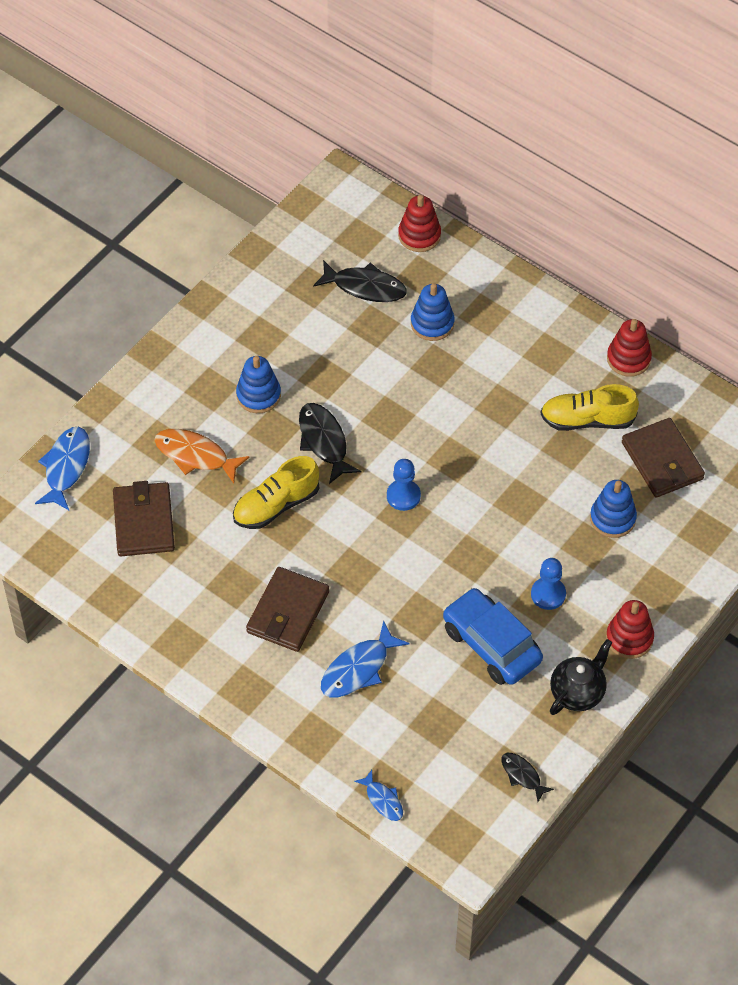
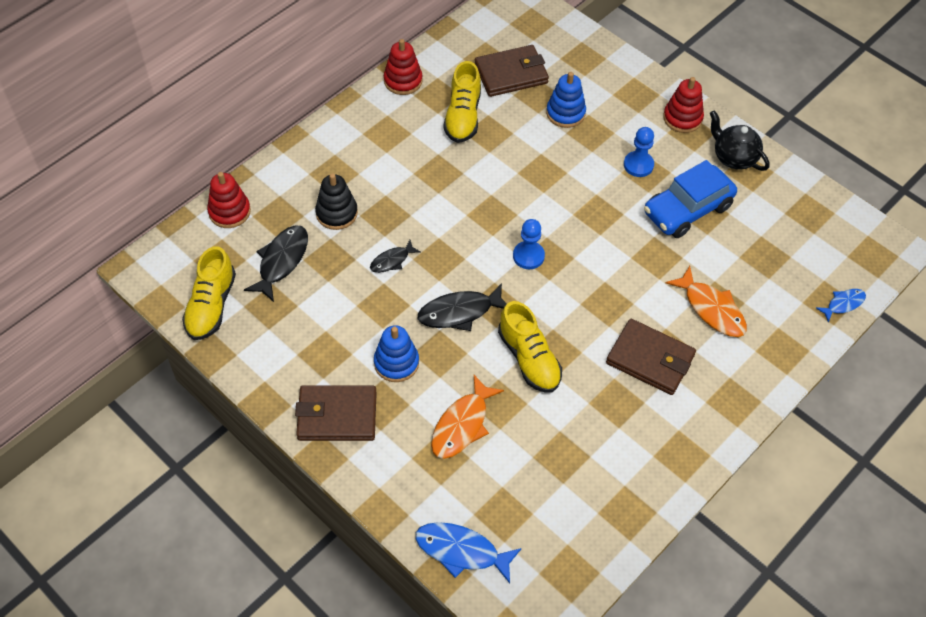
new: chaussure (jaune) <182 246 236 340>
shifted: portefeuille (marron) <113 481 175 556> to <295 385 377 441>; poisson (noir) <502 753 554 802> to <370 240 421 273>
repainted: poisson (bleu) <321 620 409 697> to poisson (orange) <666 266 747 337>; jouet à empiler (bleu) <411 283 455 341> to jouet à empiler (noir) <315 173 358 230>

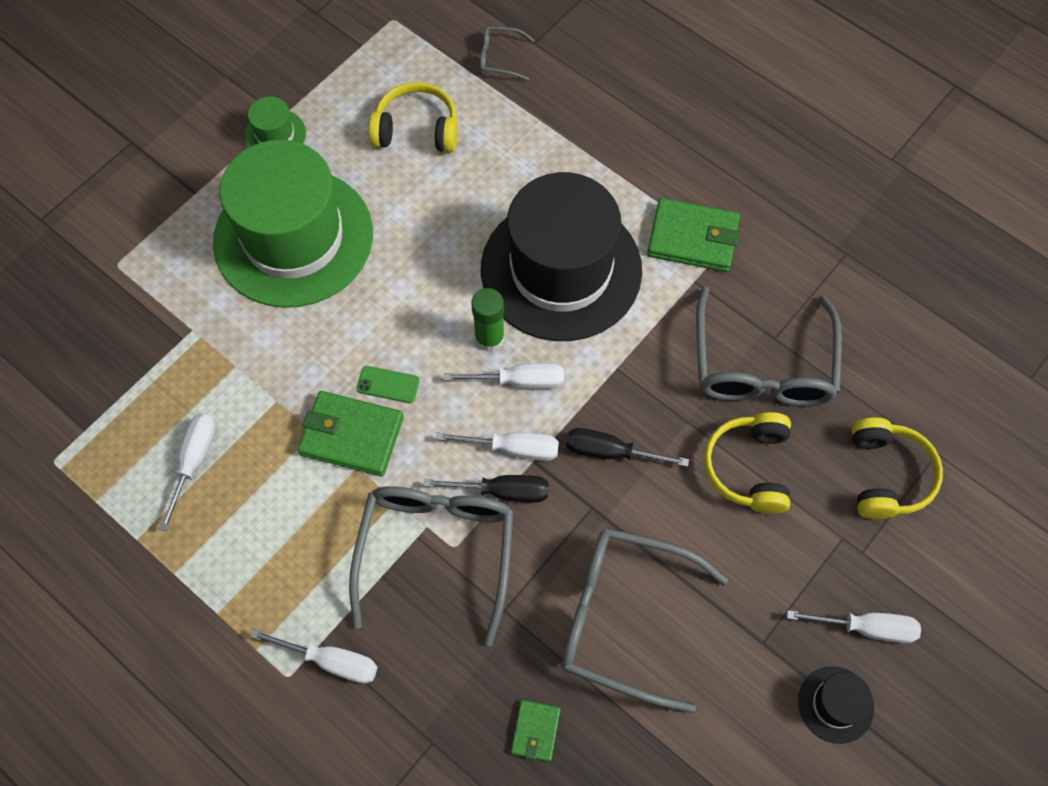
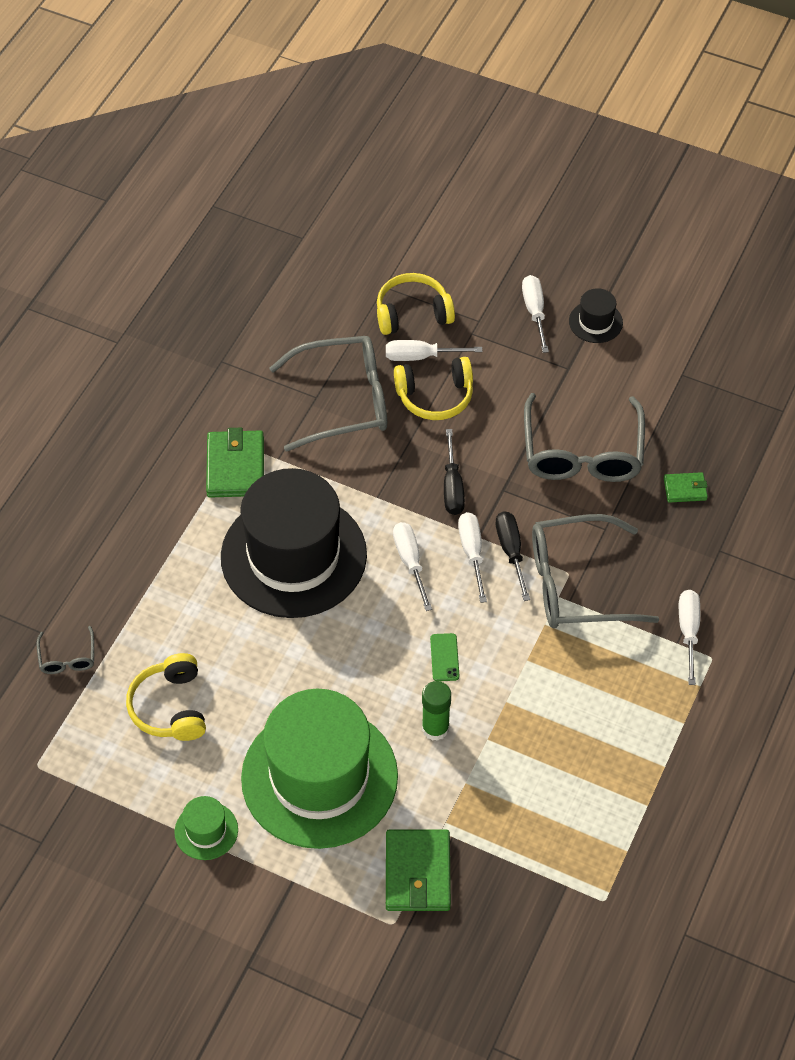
shifted: tournevis (blanc) <159 414 215 531> to <386 340 482 361>; portefeuille (vert) <298 391 403 476> to <386 829 451 911>; bâton de colle (vert) <472 288 505 352> to <422 681 451 741>

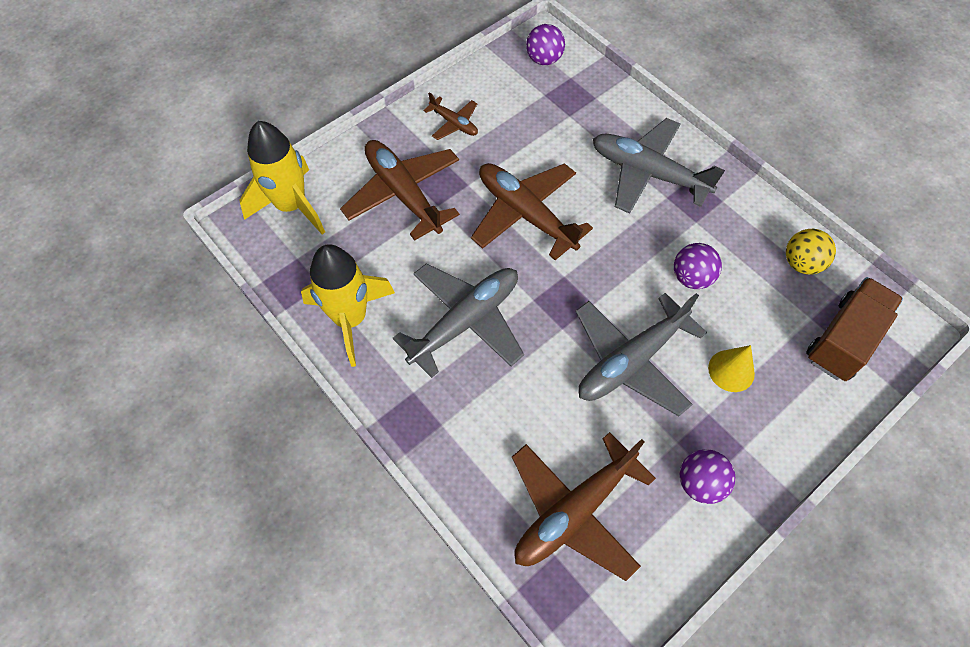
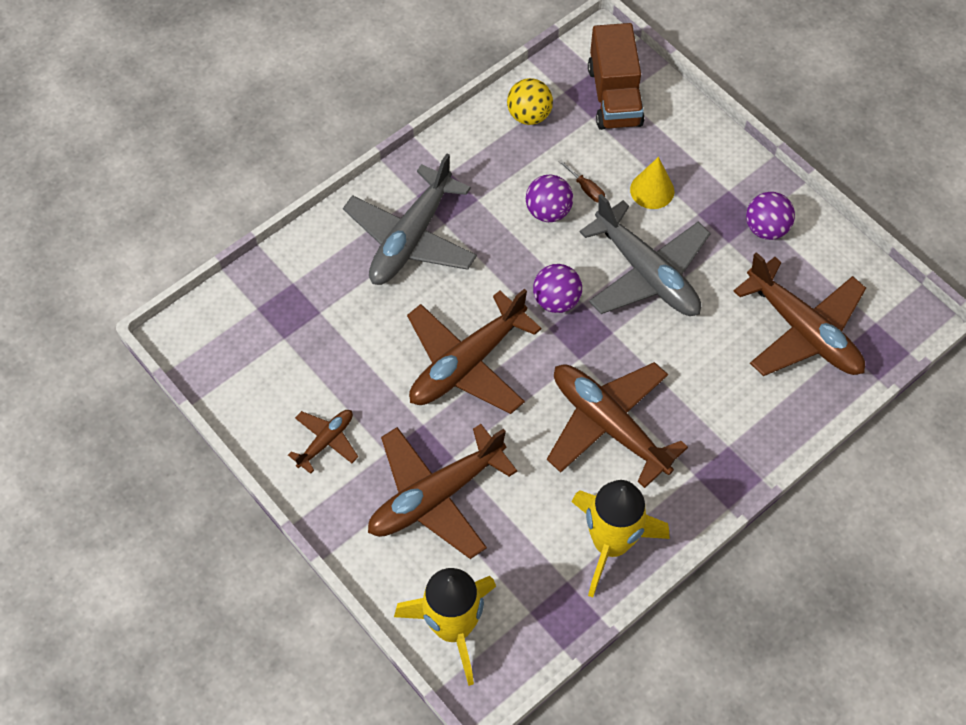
new: tournevis (marron) <558 159 605 202>
shifted: balle (violet) <526 24 565 65> to <533 264 582 313>
repainted: avion (gris) <393 263 524 378> to avion (marron) <547 362 688 488>
rotated: camion (marron) <806 277 903 381> = <588 23 645 130> 135 degrees counterclockwise

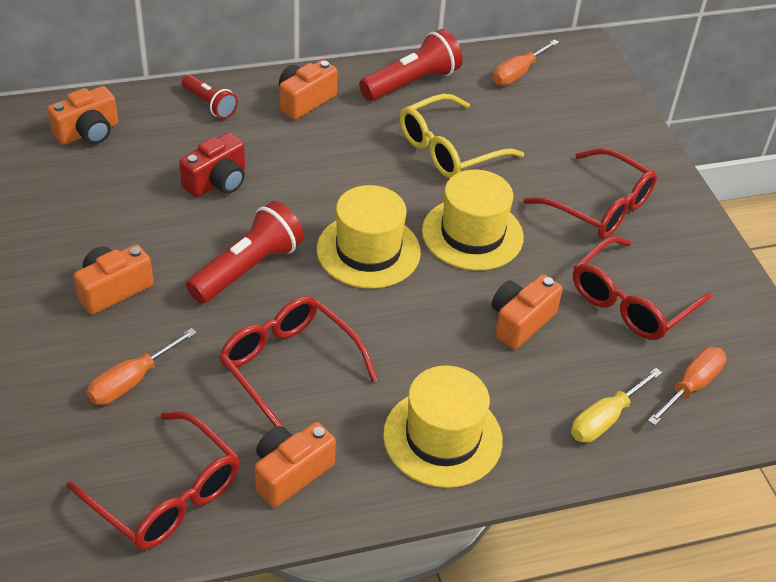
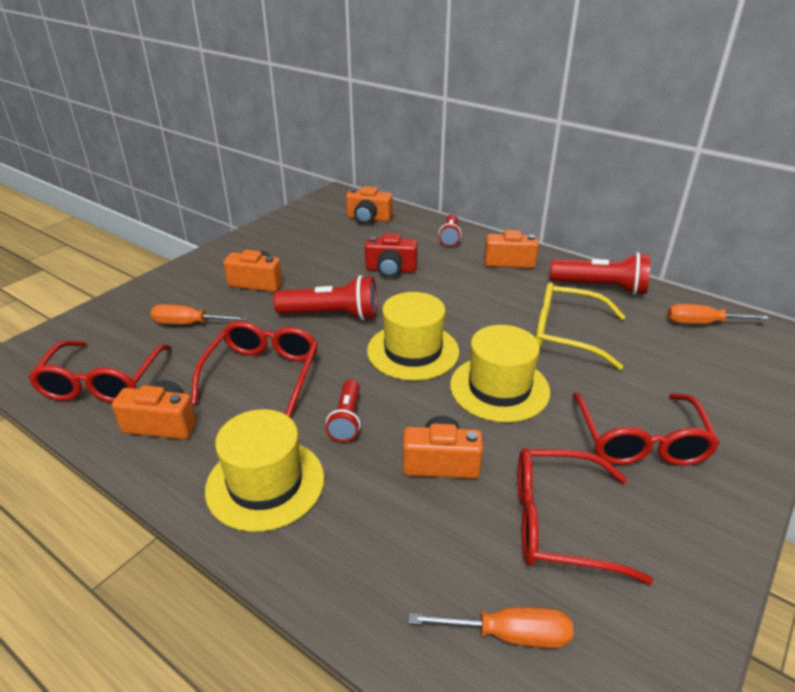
gone: tournevis (jaune) <571 368 662 443>
new: lampe de poche (rouge) <326 380 360 442>

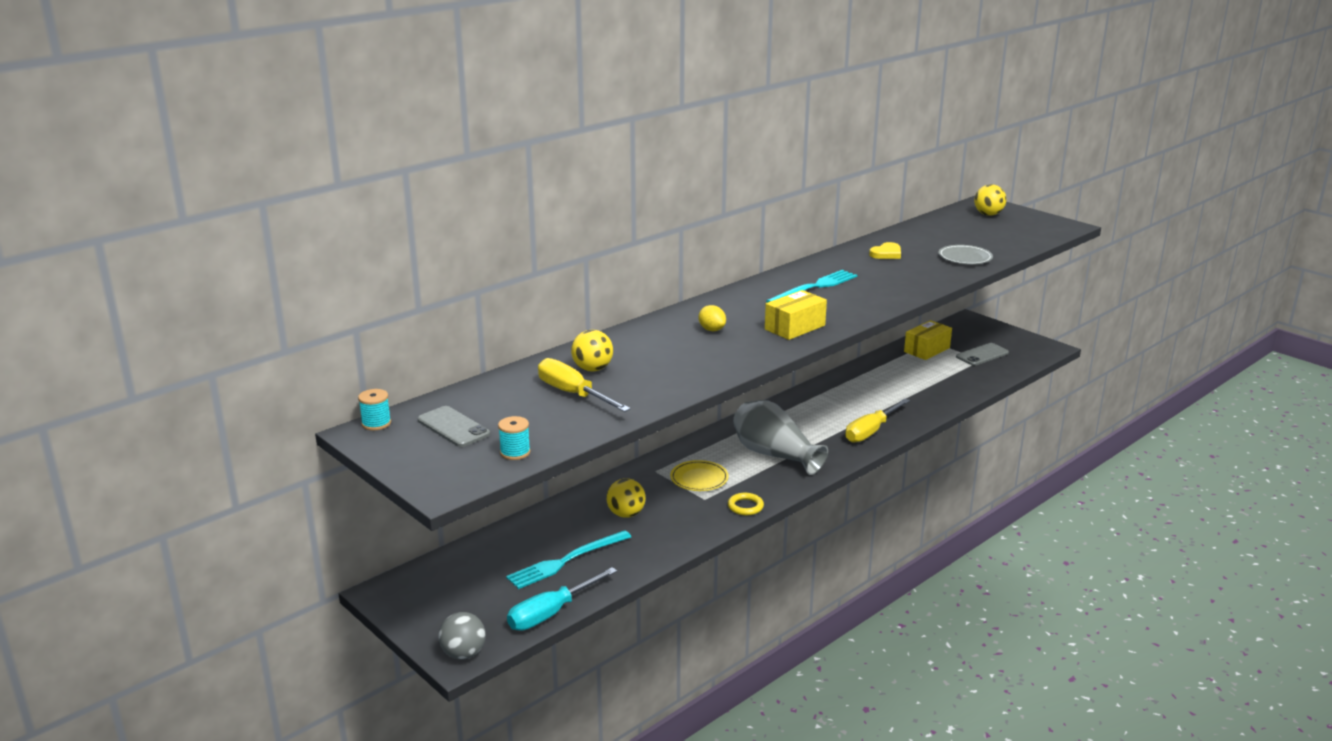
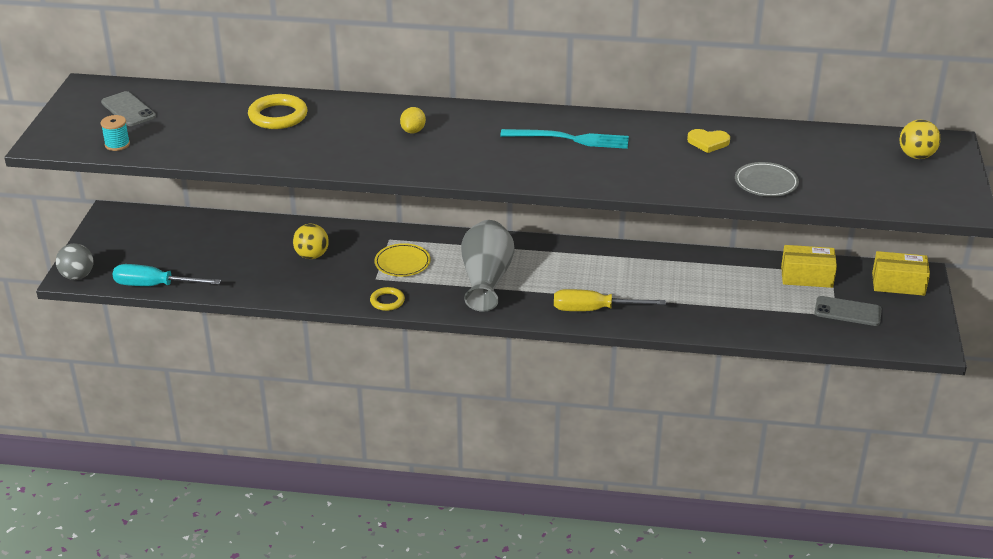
gone: bobine (turquoise) <358 389 391 431>; fourchette (turquoise) <506 530 631 589>; tournevis (jaune) <538 358 631 412>
shifted: boîte (jaune) <765 290 827 340> to <872 251 930 296>
swapped: balle (jaune) <571 330 613 372> to anneau (jaune) <248 94 308 129>
rotated: téléphone (gris) <418 406 490 447> = <101 91 156 126> 45 degrees counterclockwise

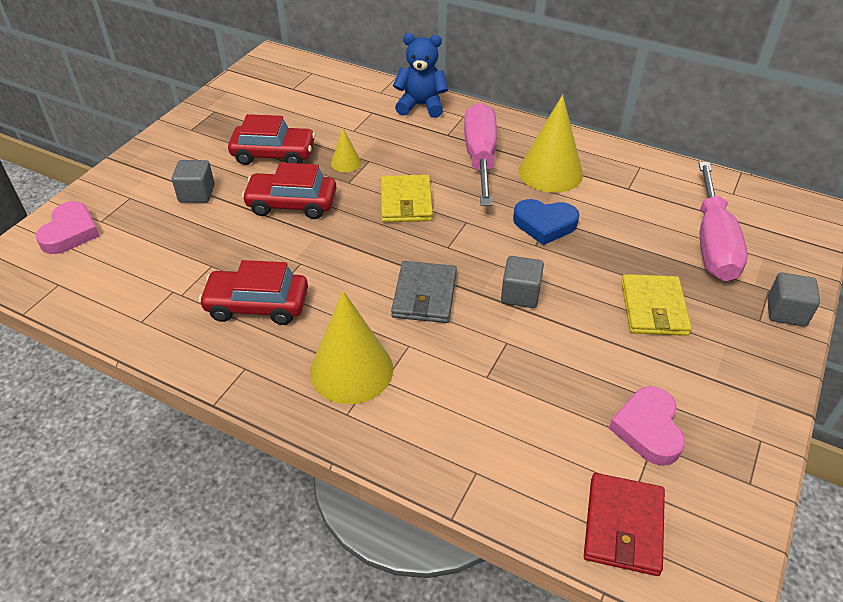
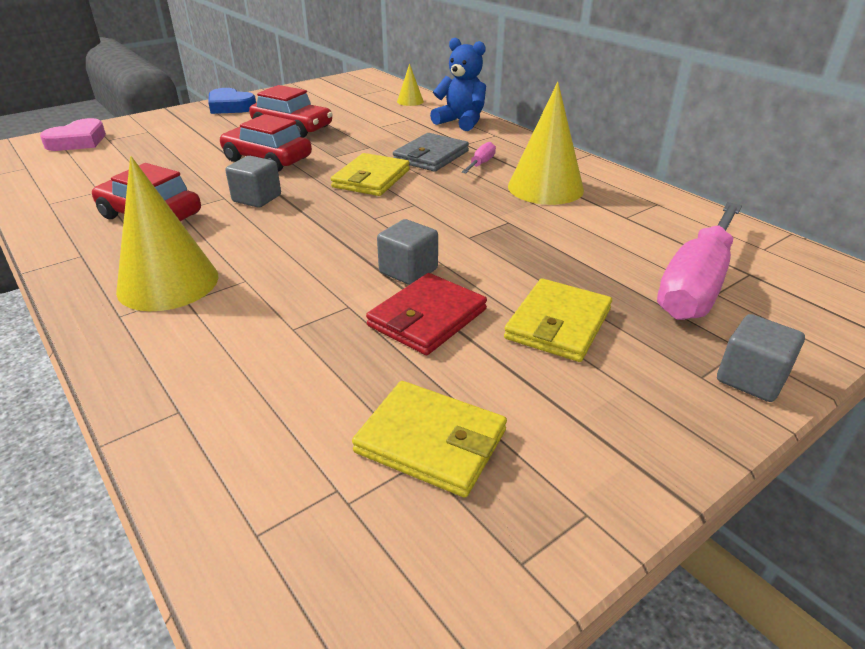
shifted: cube (gris) <172 160 215 203> to <225 156 281 208>; cône (jaune) <331 129 361 172> to <397 63 424 106>; portefeuille (gris) <391 261 457 323> to <393 133 469 172>; cœur (bleu) <513 199 579 245> to <208 88 256 114>; portefeuille (rouge) <584 473 665 576> to <366 273 487 355>
swapped: cœur (rose) <609 386 685 466> to portefeuille (jaune) <352 381 507 497>
scaled: tournevis (rose) <464 103 497 206> = <461 142 496 173> x0.42

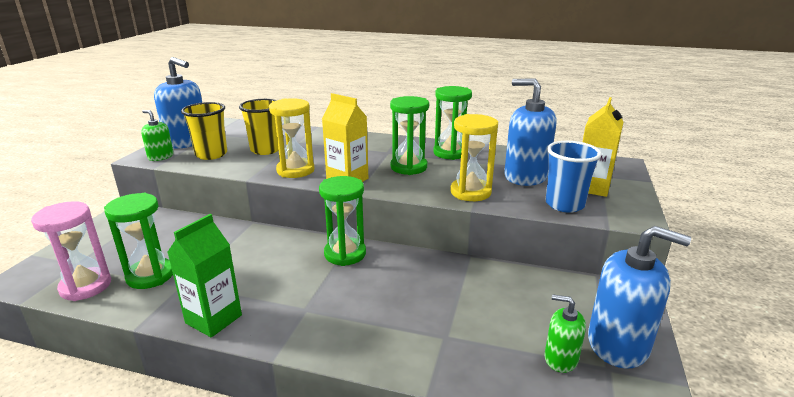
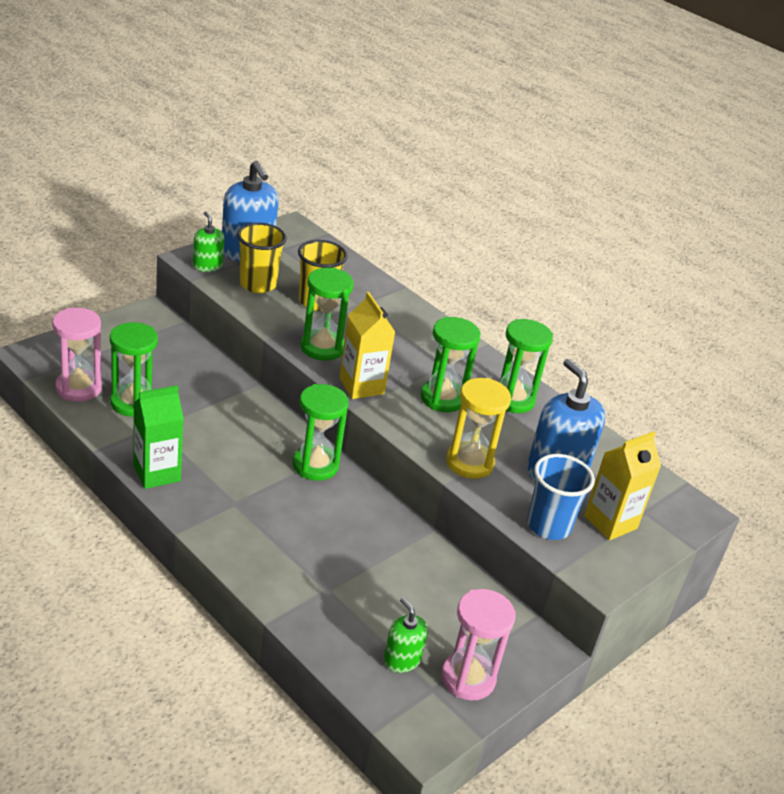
swapped: distributeur de savon (bleu) <588 226 691 368> to sablier (rose) <441 589 516 700>
repainted: sablier (jaune) <269 98 314 178> to sablier (vert) <301 267 354 361>

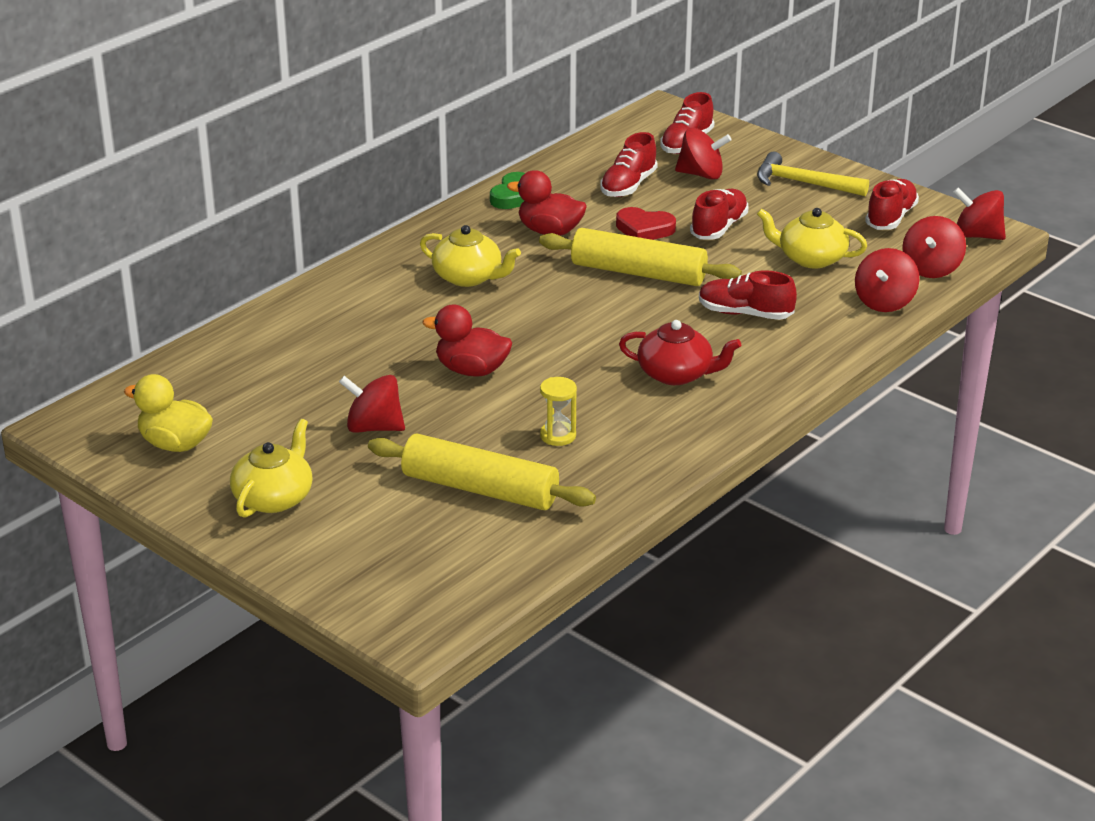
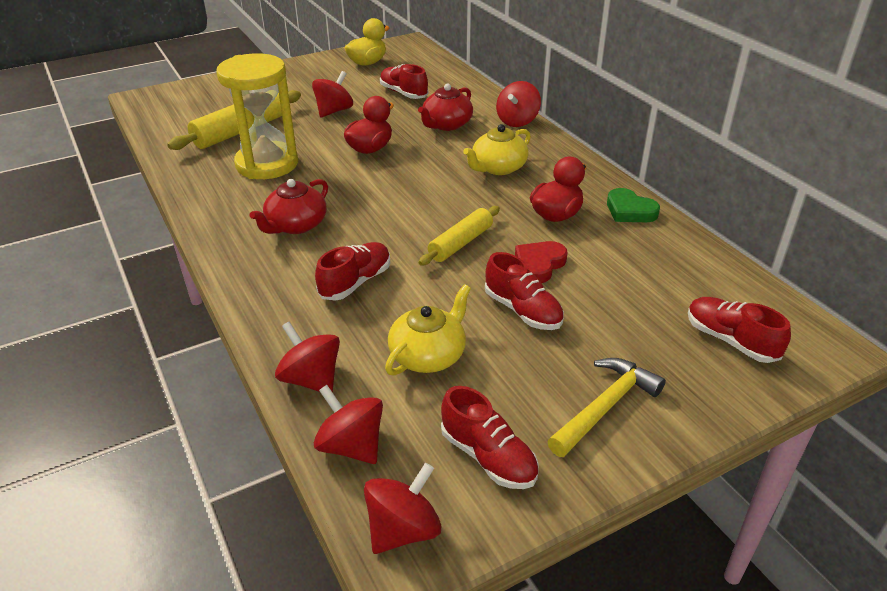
gone: théière (jaune) <230 419 313 518>
new: théière (rouge) <418 84 473 131>
shifted: chaussure (rouge) <600 132 658 197> to <380 64 428 99>; toupie (rouge) <675 128 732 180> to <496 81 541 127>
scaled: rouleau à pâtisserie (jaune) <539 228 742 286> = <419 206 500 265> x0.64; sablier (jaune) <540 377 577 446> = <216 53 298 179> x2.44

